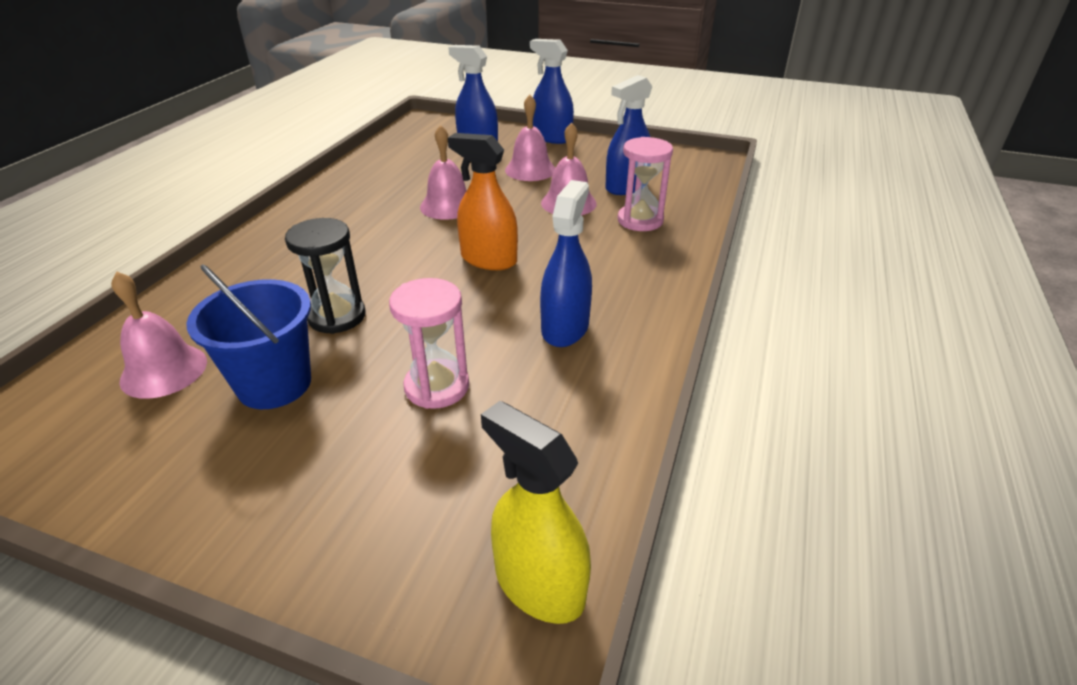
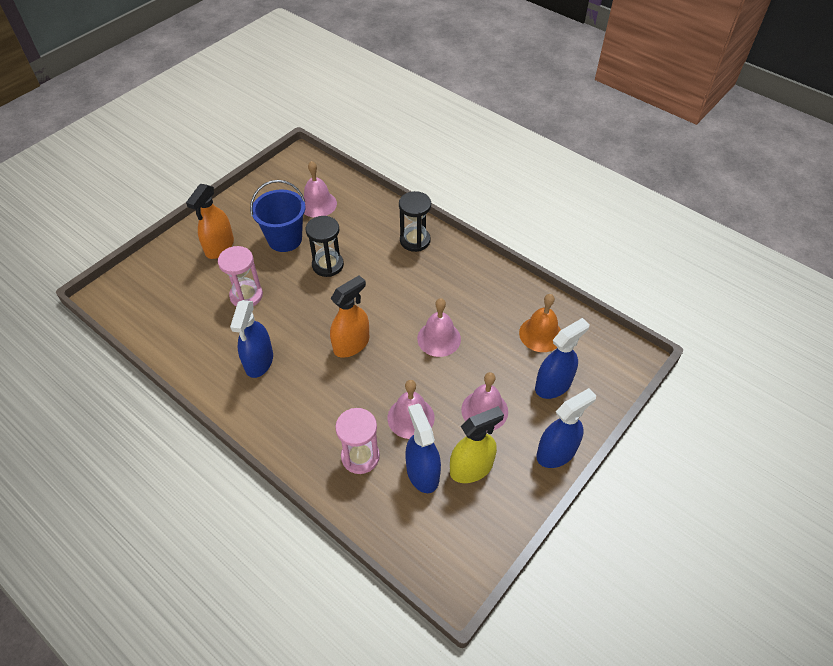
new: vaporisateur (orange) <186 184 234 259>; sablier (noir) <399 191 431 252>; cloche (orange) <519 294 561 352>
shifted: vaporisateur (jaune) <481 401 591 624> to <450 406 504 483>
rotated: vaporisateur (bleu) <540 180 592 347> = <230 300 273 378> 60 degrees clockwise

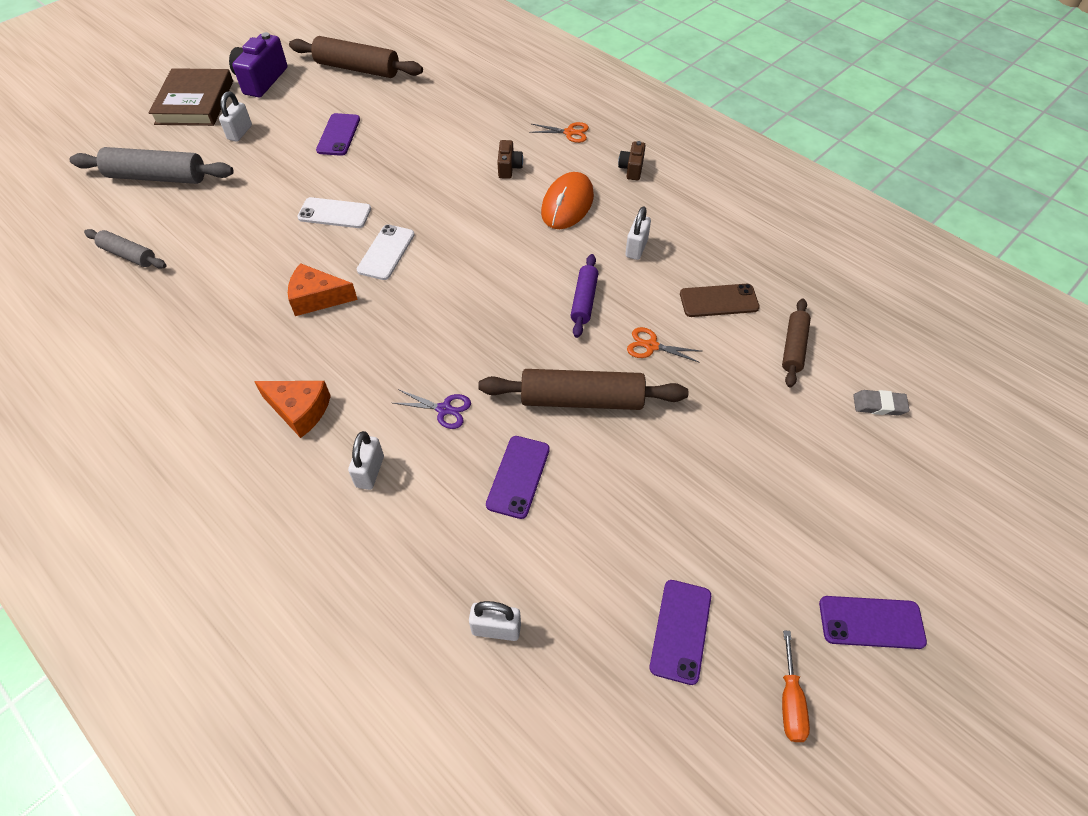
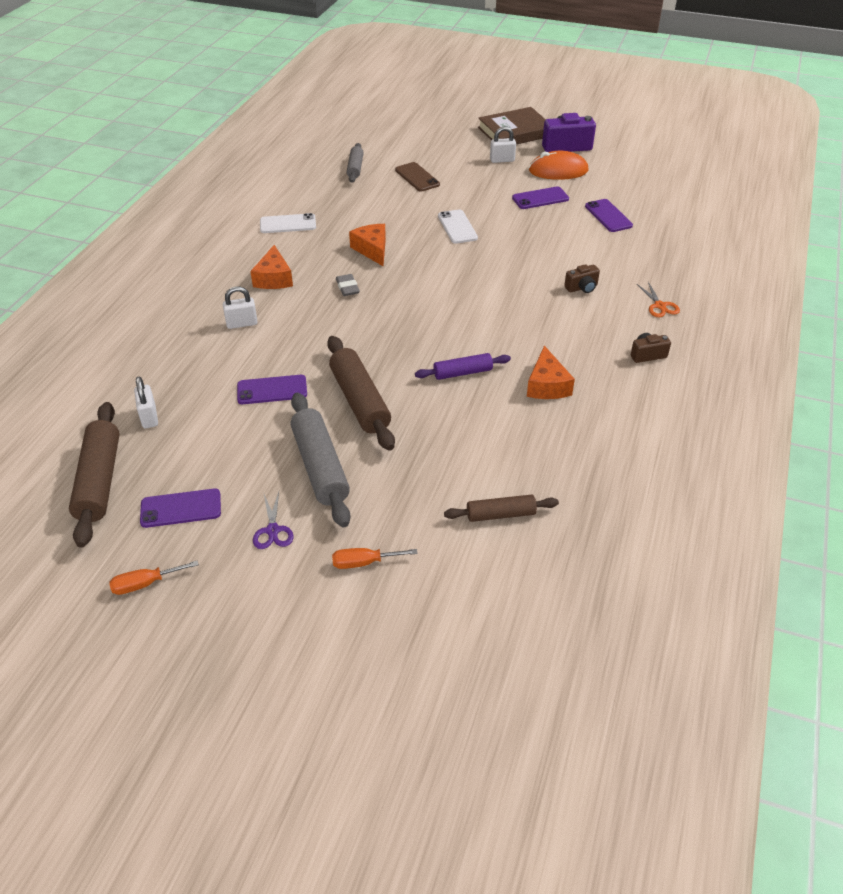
gone: ciseaux (orange) <627 327 700 363>
new: tournevis (orange) <332 548 418 569>
shifted: rouleau à pâtisserie (gris) <69 147 234 184> to <290 393 351 527>; rouleau à pâtisserie (marron) <289 36 423 78> to <69 402 120 548>; téléphone (blanc) <357 224 415 280> to <260 213 316 233>; ciseaux (violet) <393 389 471 429> to <253 492 293 549>; souris (orange) <541 172 594 229> to <529 151 588 180>; téléphone (marron) <680 284 760 317> to <395 162 440 192>; téléphone (violet) <819 596 927 649> to <585 199 633 232>; gomme (gris) <853 390 909 416> to <336 274 360 296>
swapped: cadenas (blanc) <625 206 651 260> to fromage (orange) <527 346 575 399>

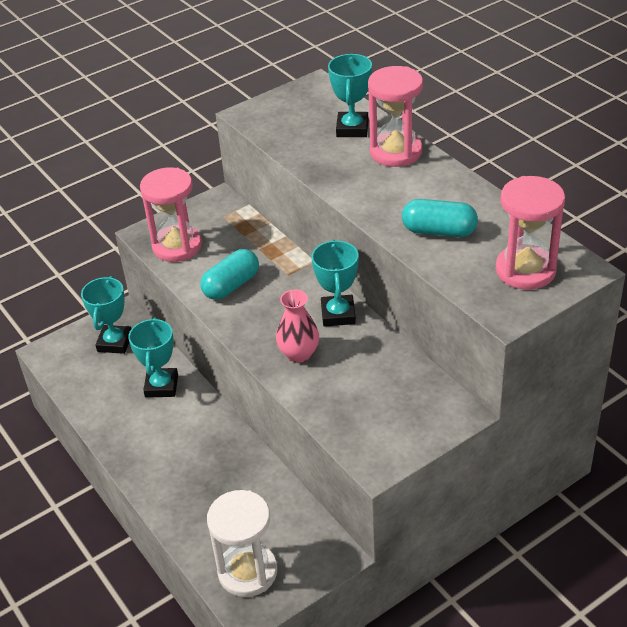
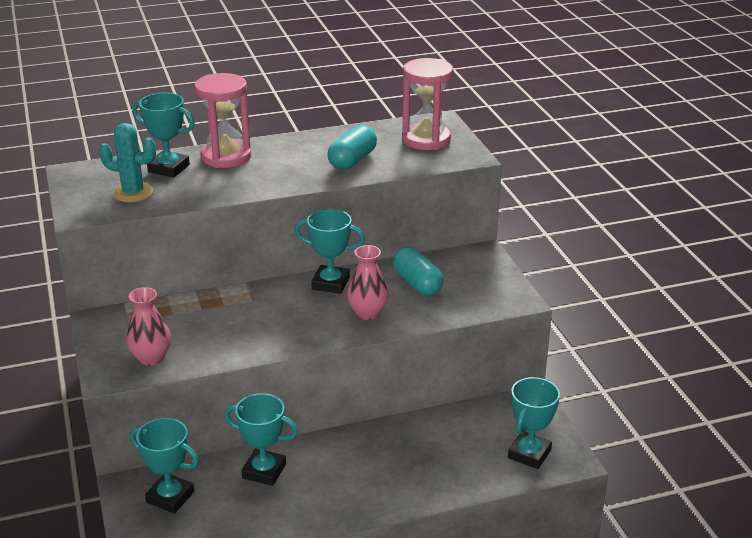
new: cactus (turquoise) <99 123 156 202>
shifted: gélule (turquoise) <200 249 259 300> to <393 247 443 296>
swapped: sablier (rose) <140 167 202 262> to vase (rose) <126 287 171 366>; sablier (blanc) <207 490 277 597> to trophée (turquoise) <508 377 560 469>

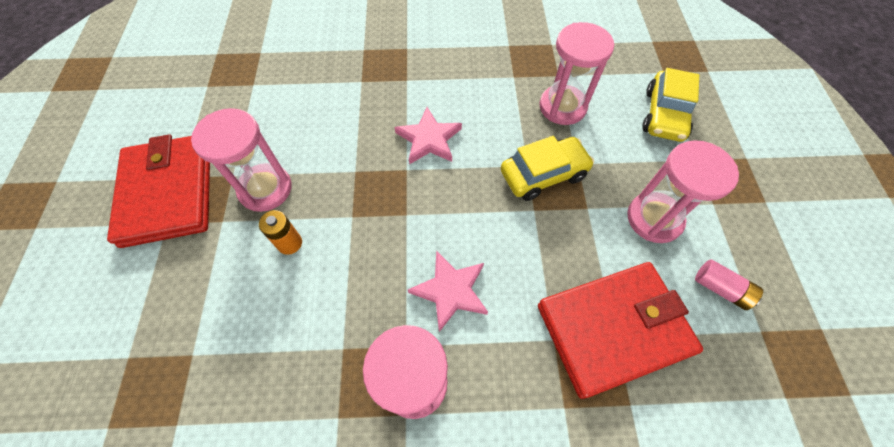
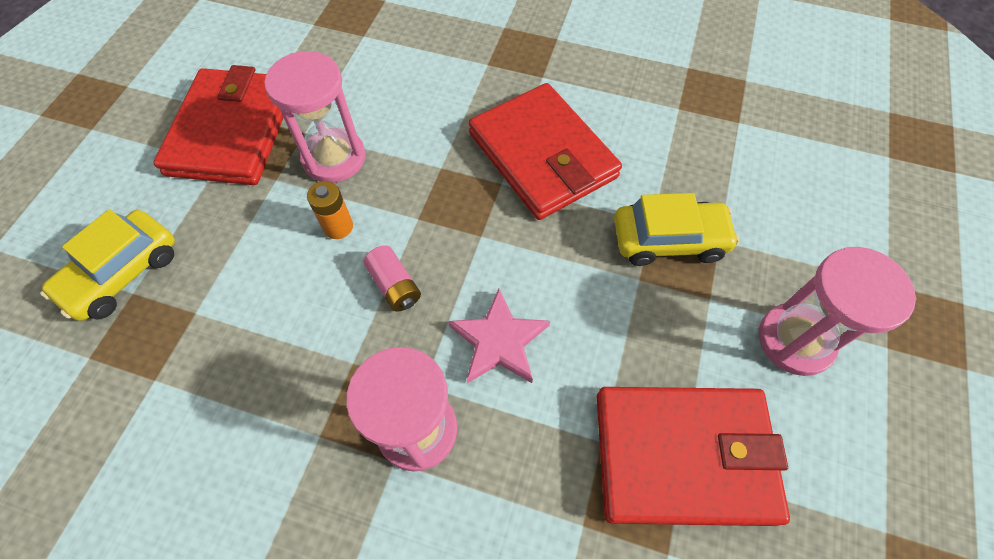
gone: sablier (rose) <539 22 614 125>
shifted: voiture (jaune) <643 68 699 142> to <40 209 175 321>; pile (rose) <695 259 763 310> to <364 245 421 312>
swapped: étoile (rose) <394 107 462 164> to portefeuille (rouge) <469 83 622 220>

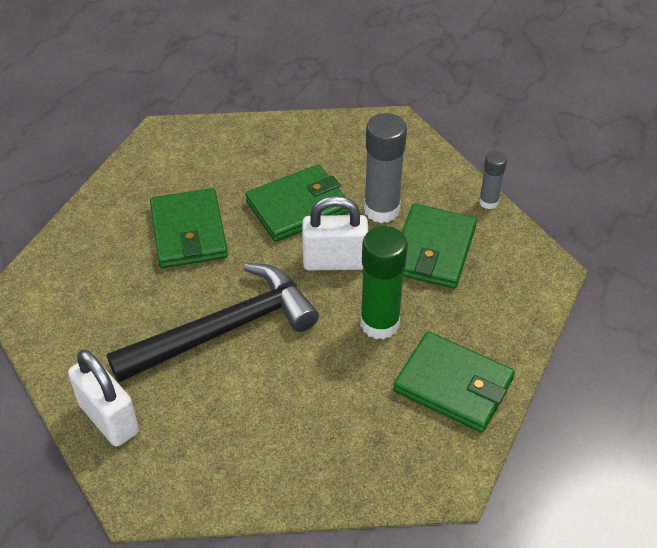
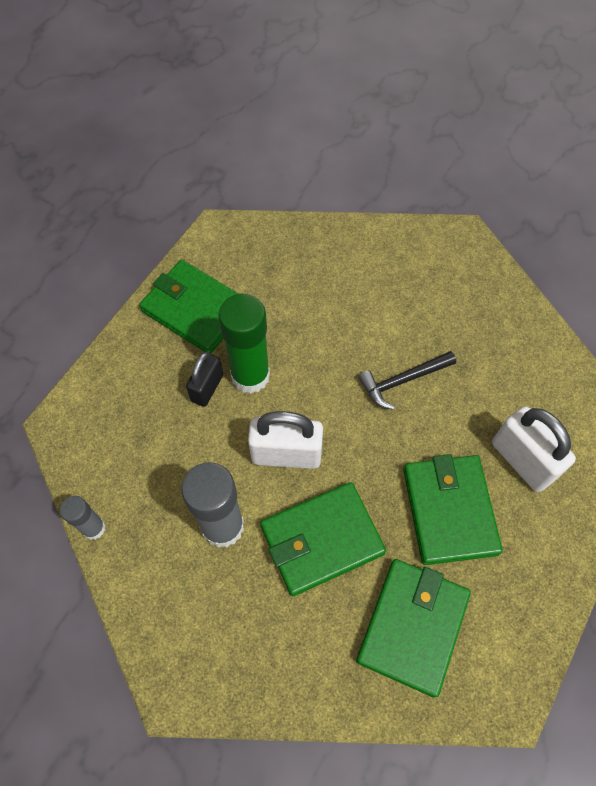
new: cadenas (noir) <186 352 223 407>
shifted: cadenas (blanc) <68 350 139 447> to <492 406 576 492>; portefeuille (vert) <402 204 477 289> to <356 559 471 698>
scaled: marteau (noir) <107 263 319 383> = <358 351 456 410> x0.49

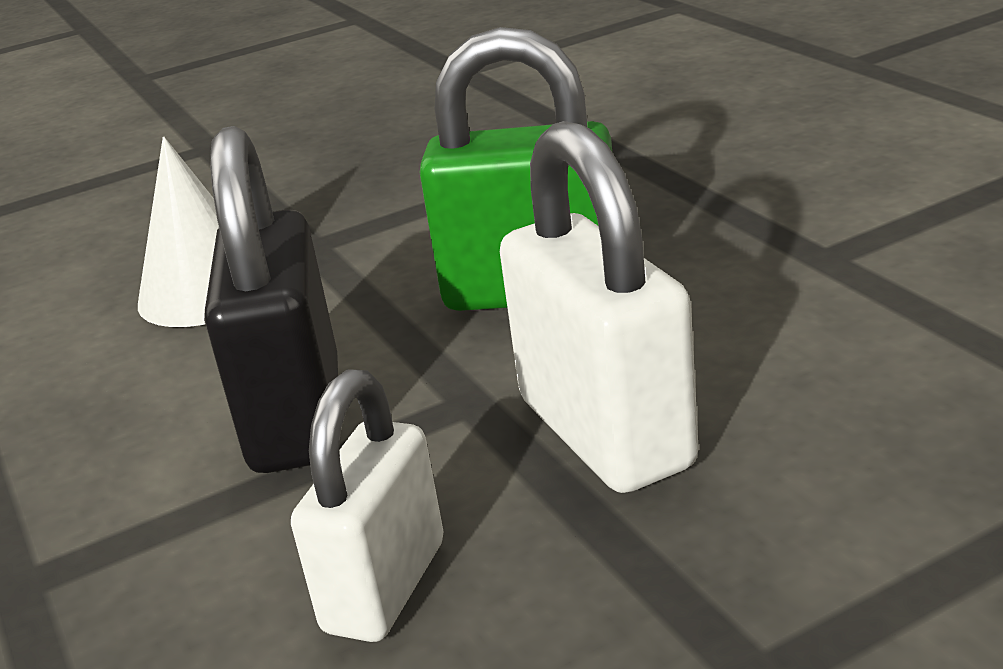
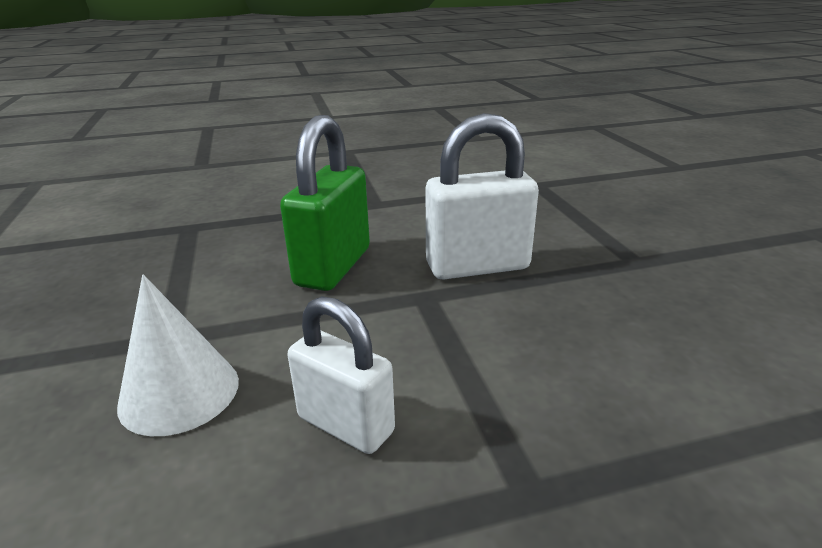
gone: cadenas (noir) <204 126 340 473>
shifted: cadenas (blanc) <291 369 444 642> to <287 296 395 454>

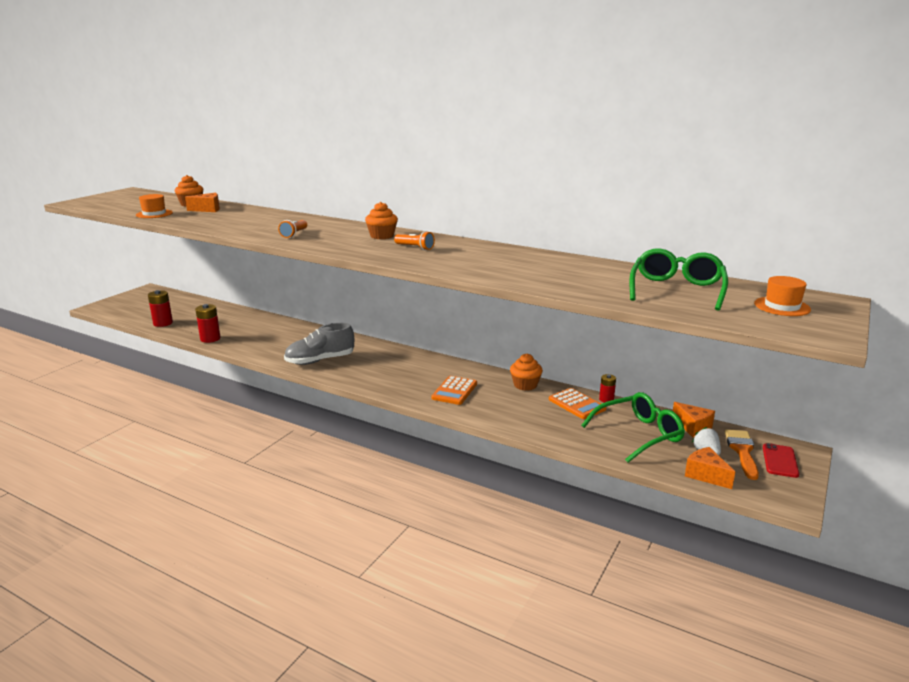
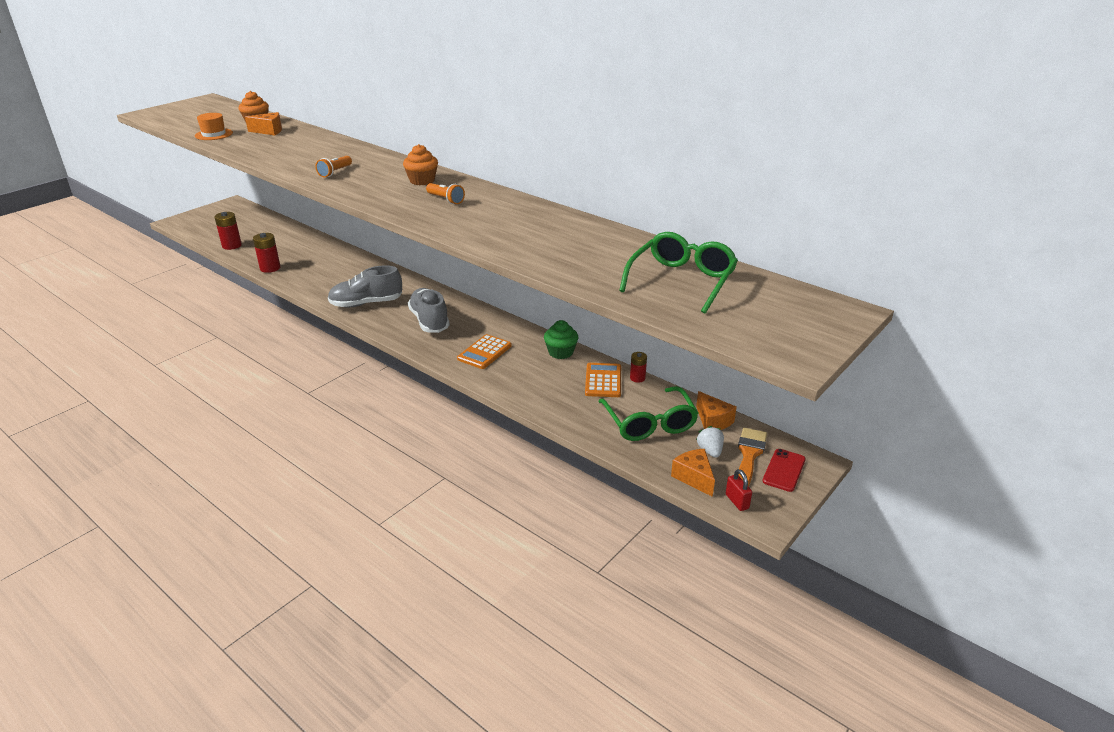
gone: chapeau (orange) <754 276 811 316>
new: chaussure (gris) <408 288 450 333>; cadenas (rouge) <726 469 752 511>
repainted: muffin (orange) <510 354 543 391> to muffin (vert) <544 320 578 359>
rotated: calculatrice (orange) <549 388 606 419> = <585 363 621 397> 150 degrees counterclockwise; lunettes (vert) <581 392 685 463> = <598 386 698 441> 90 degrees clockwise

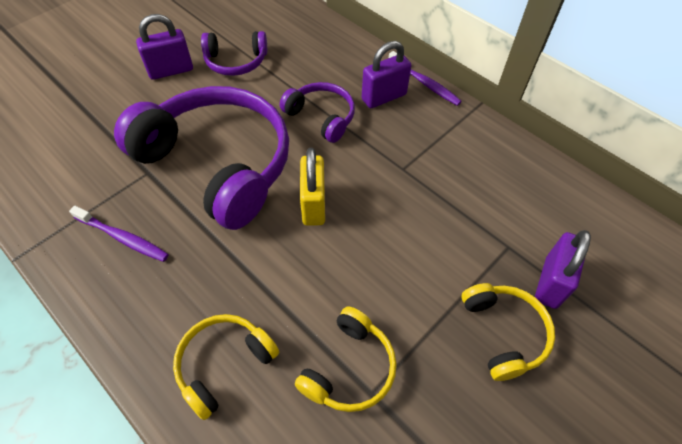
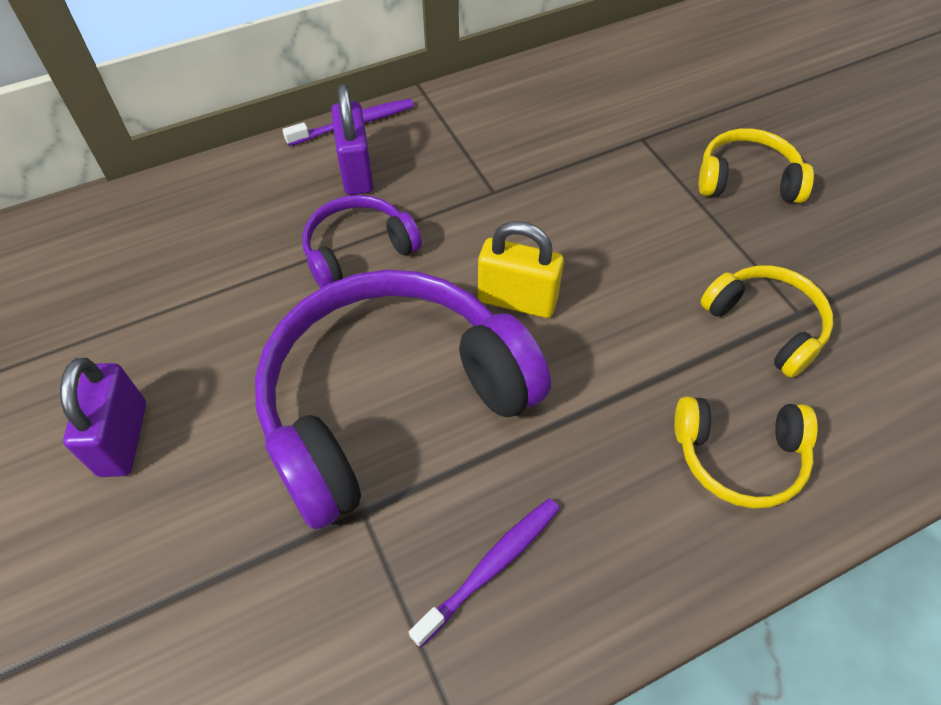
gone: casque audio (violet) <201 31 267 76>; cadenas (violet) <535 230 591 309>
rotated: casque audio (jaune) <173 314 279 420> = <674 396 817 509> 60 degrees counterclockwise

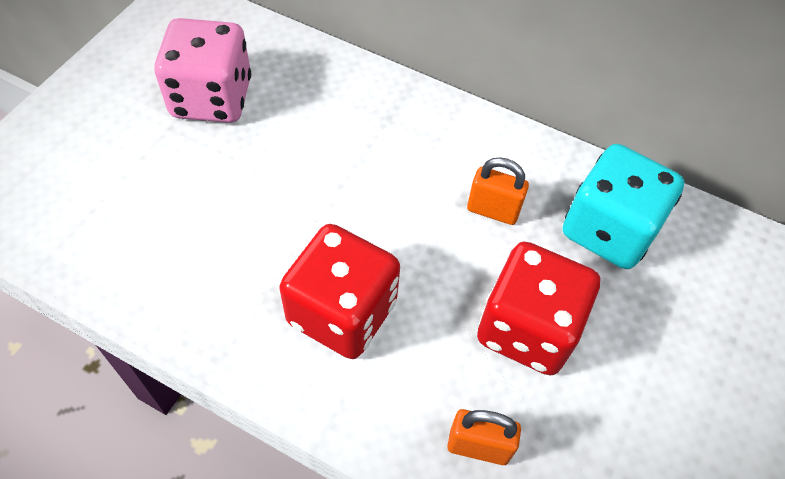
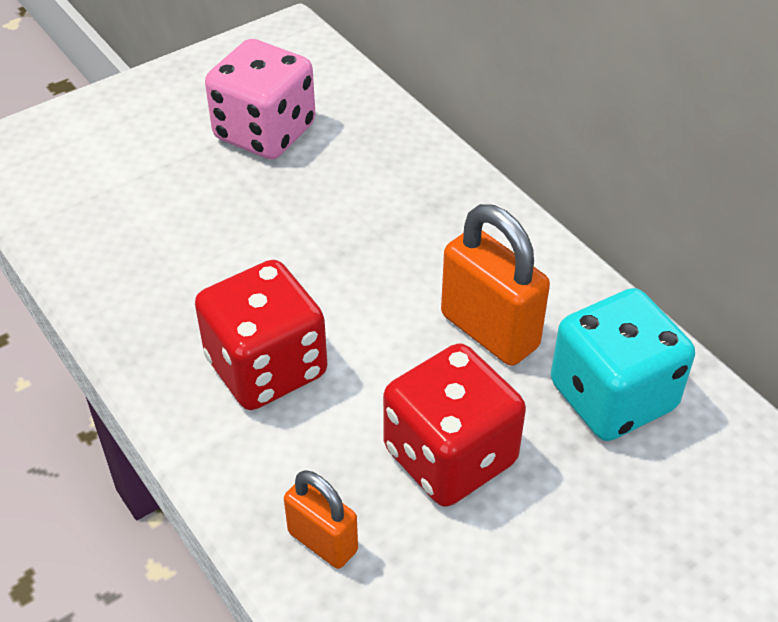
scaled: cadenas (orange) <467 157 529 225> = <441 204 550 366> x1.66

